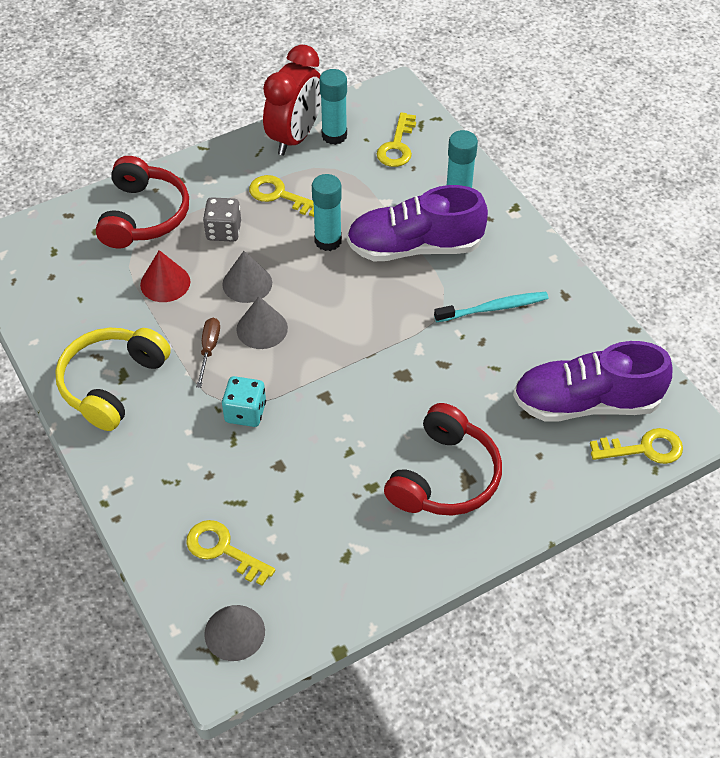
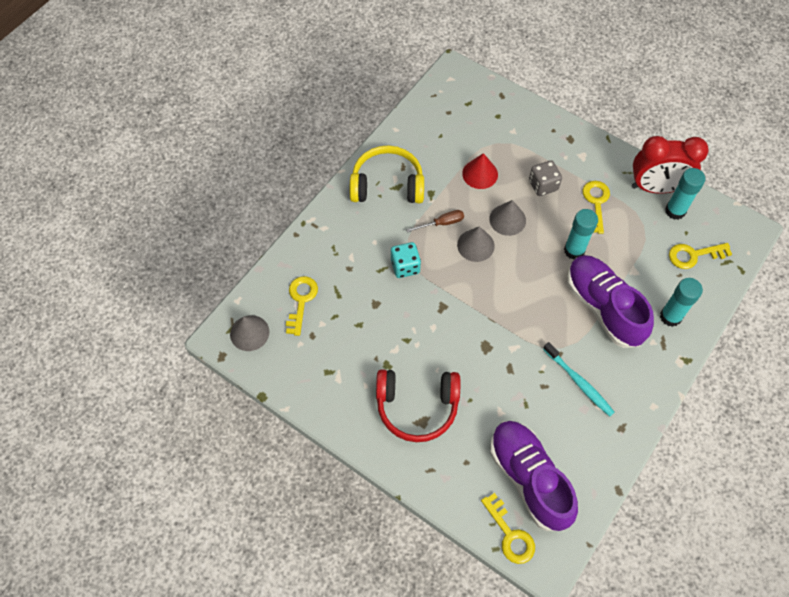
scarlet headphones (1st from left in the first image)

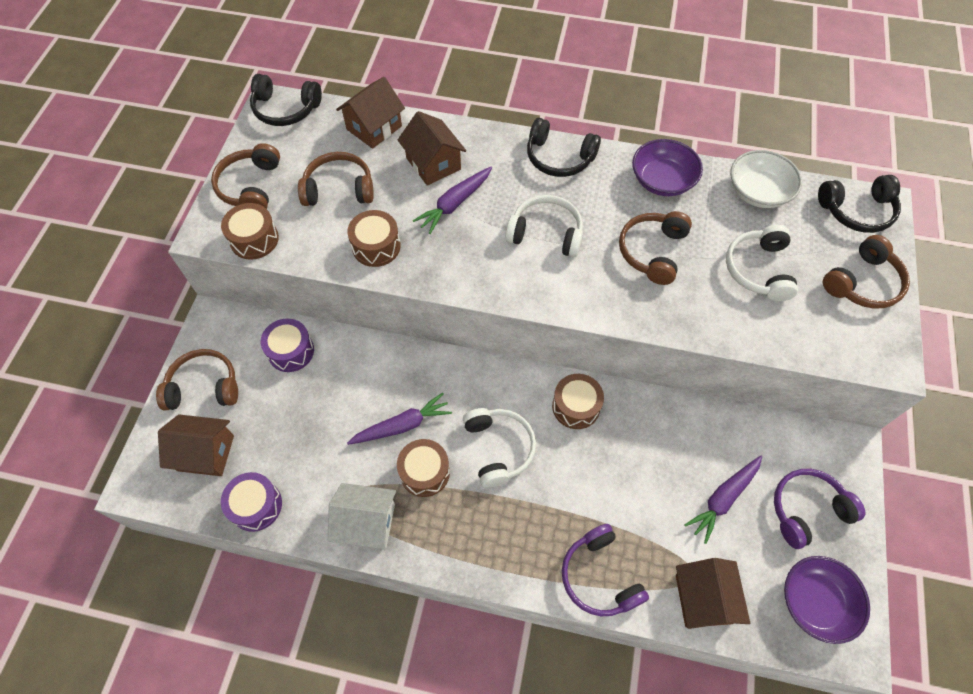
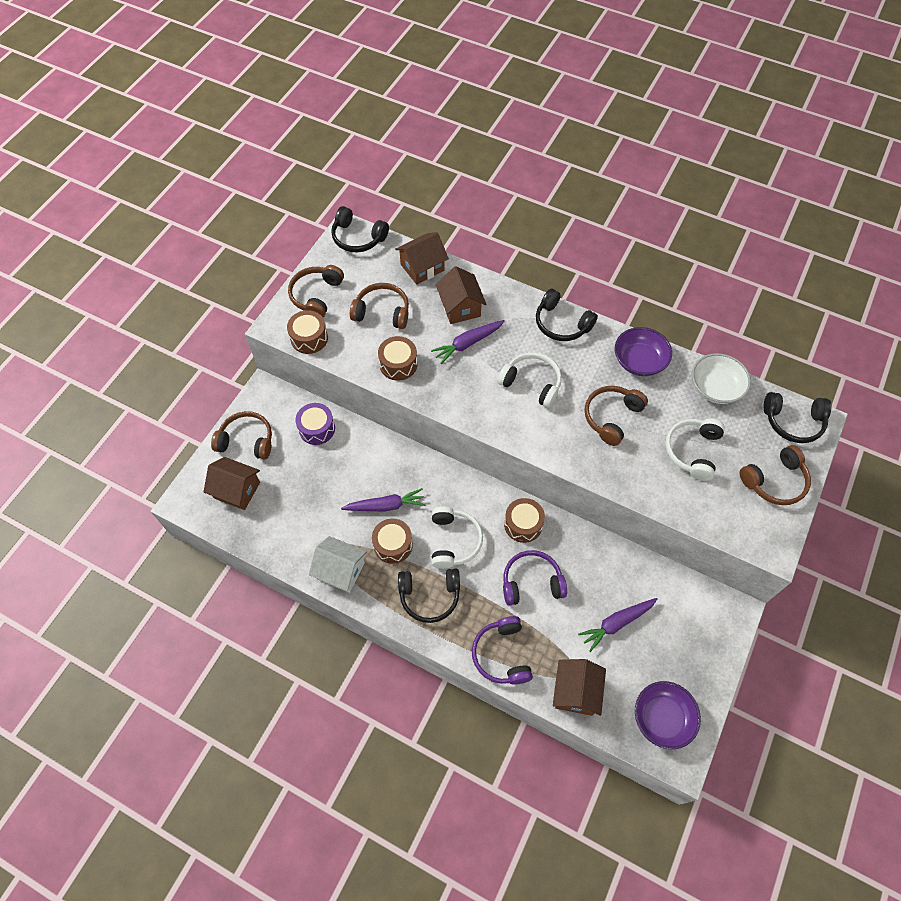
violet toy drum (1st from left in the first image)
ebony headphones (2nd from left)
violet headphones (2nd from left)

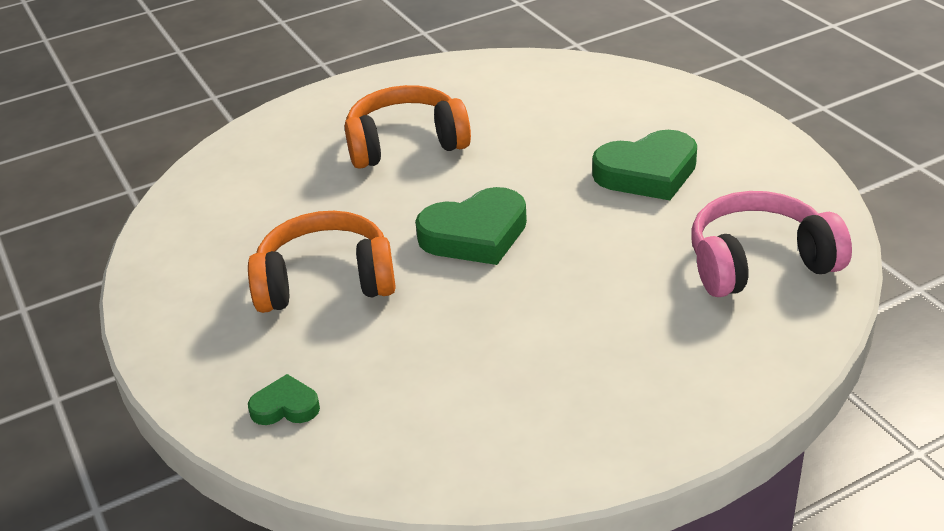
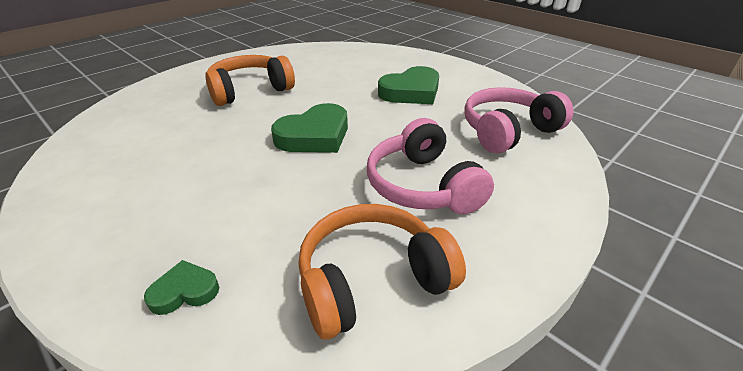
rose-pink headphones (1st from left)
orange headphones (2nd from left)

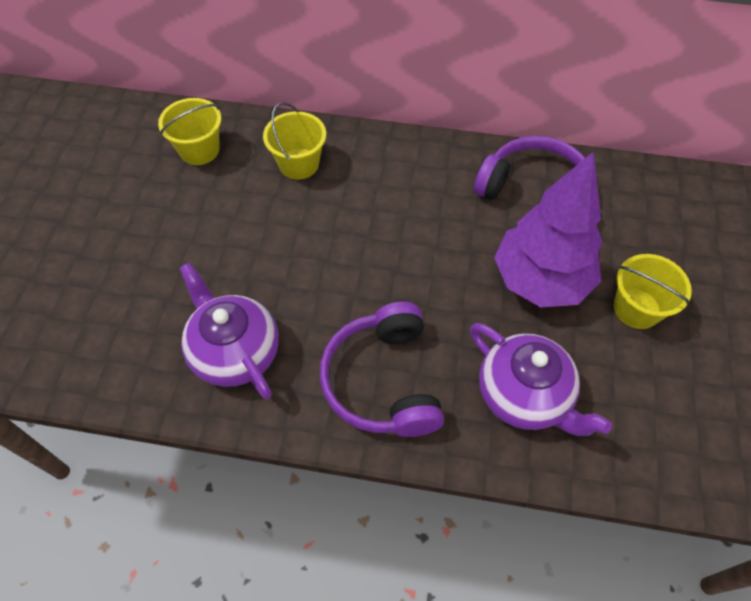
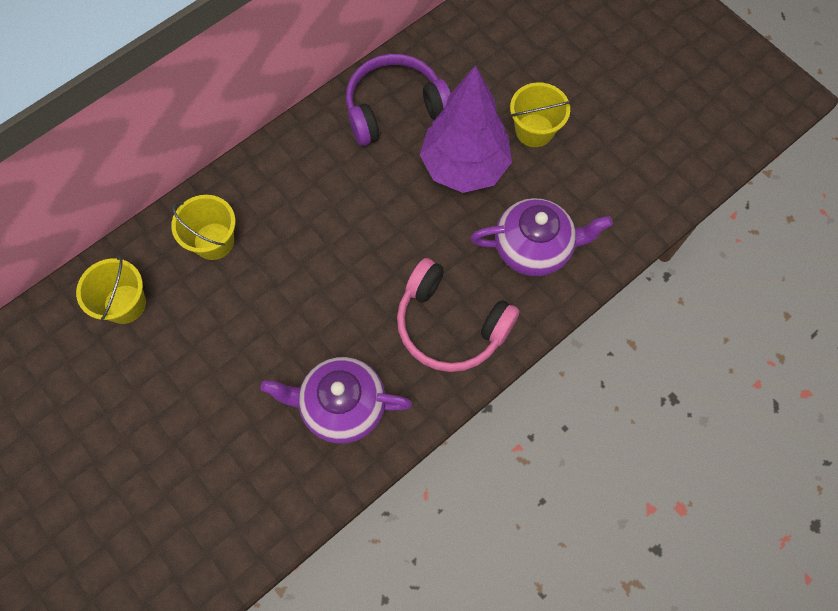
rose-pink headphones

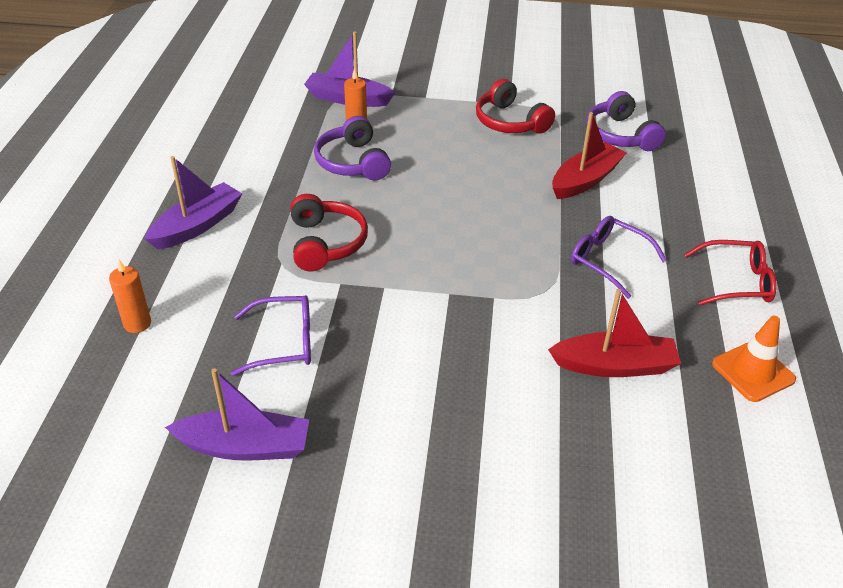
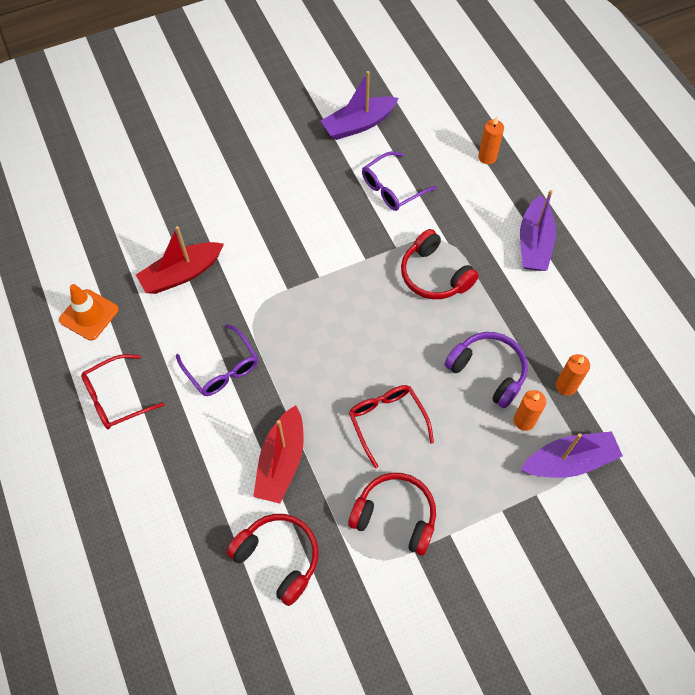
scarlet eyeglasses (2nd from left)
orange wax candle (3rd from left)
scarlet headphones (1st from left)
violet eyeglasses (1st from left)

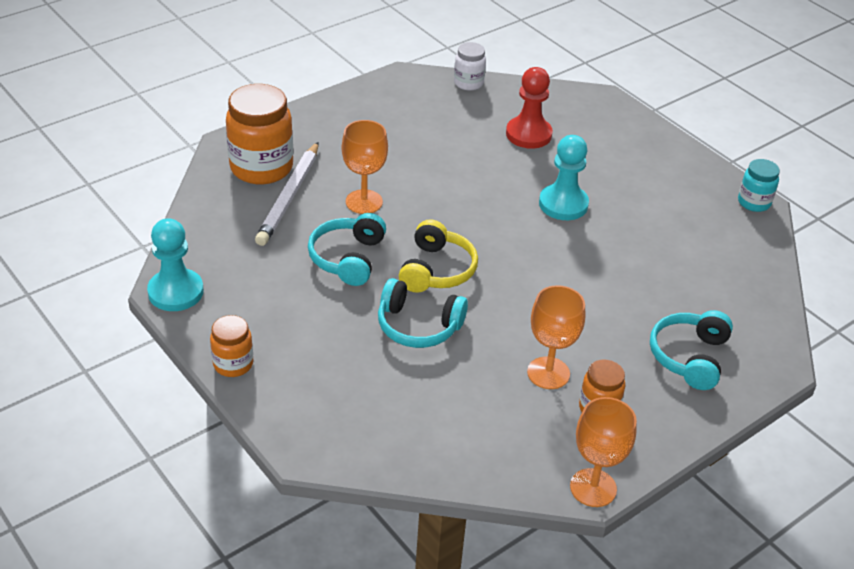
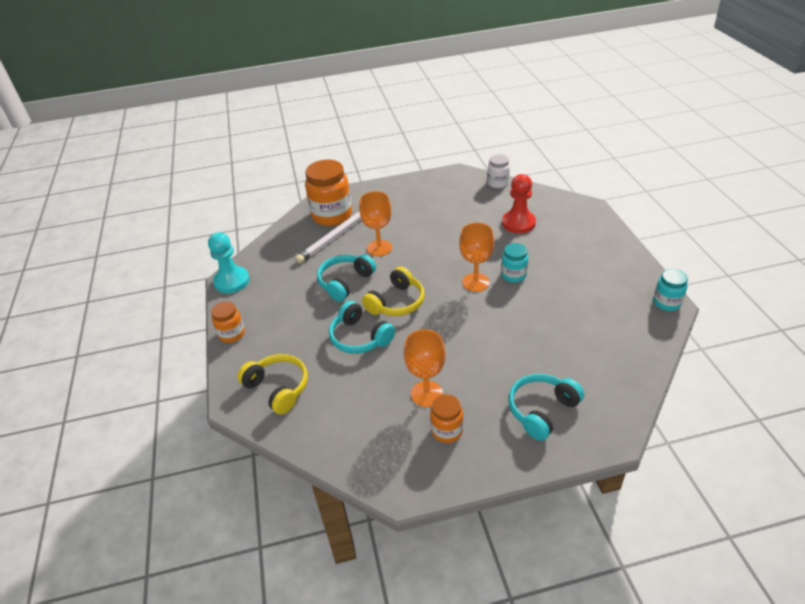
golden headphones (1st from left)
orange chalice (3rd from left)
teal jam jar (1st from left)

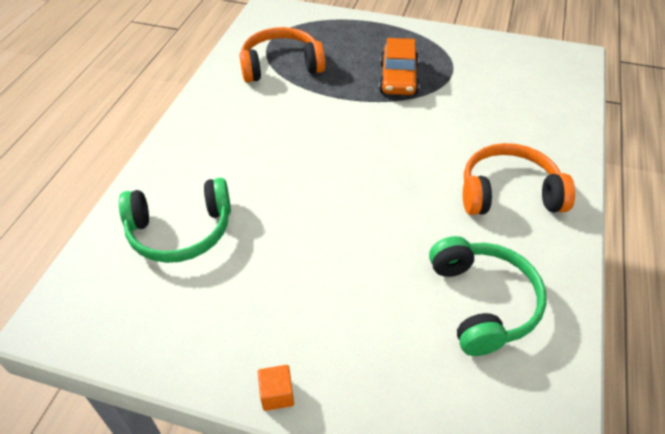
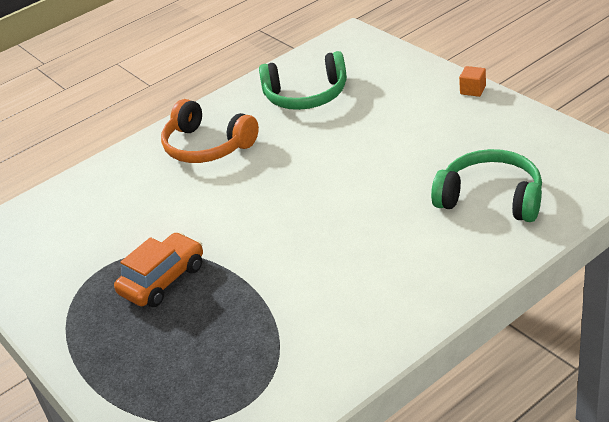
orange headphones (1st from left in the first image)
leaf-green headphones (1st from left)

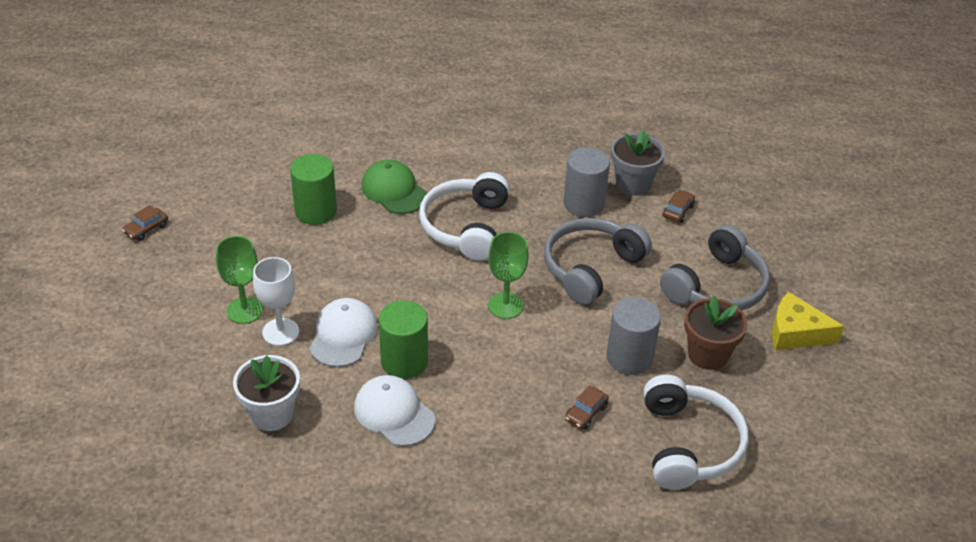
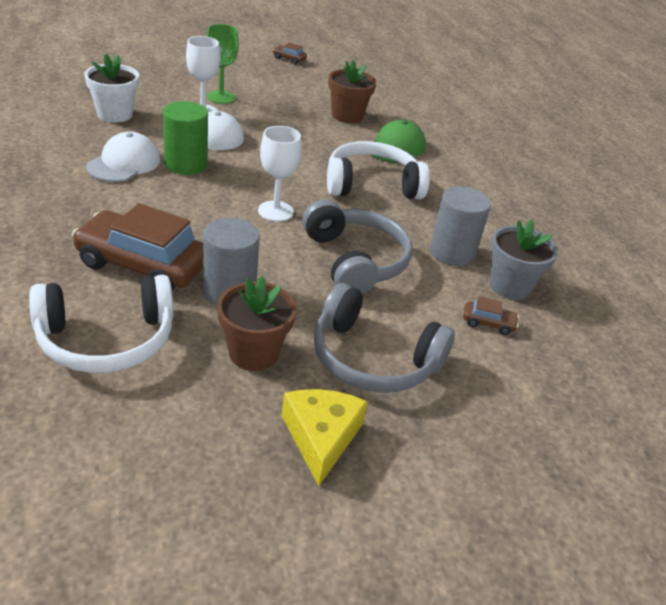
dark brown potted plant (2nd from left)
pure white chalice (2nd from left)
grey headphones (1st from left)
dark brown toy car (1st from left)

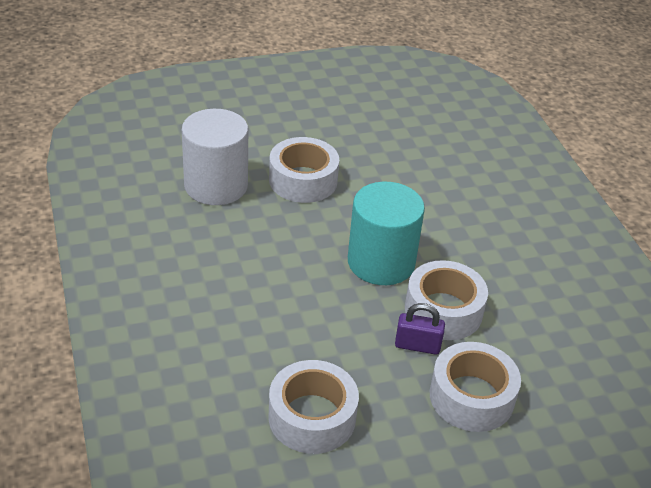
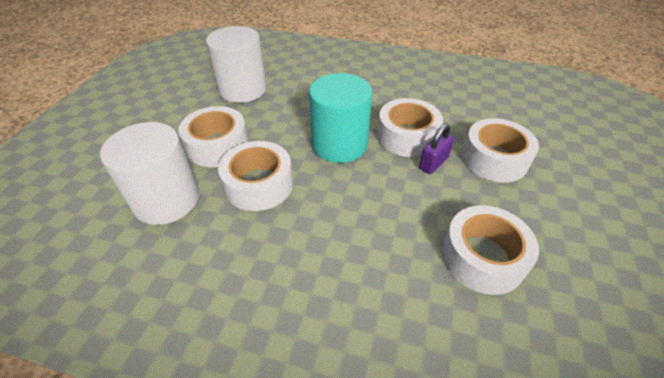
pure white solid cylinder (2nd from left)
pure white sticky tape (2nd from left)

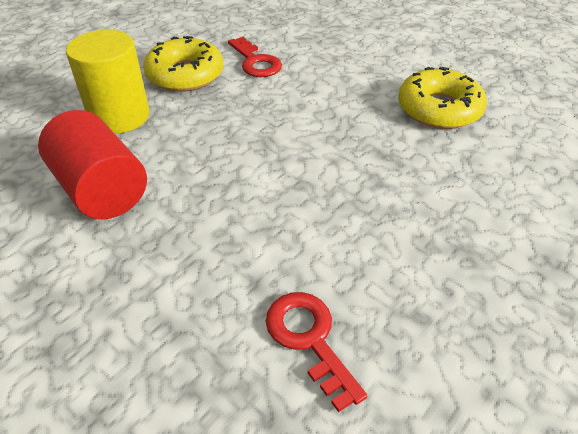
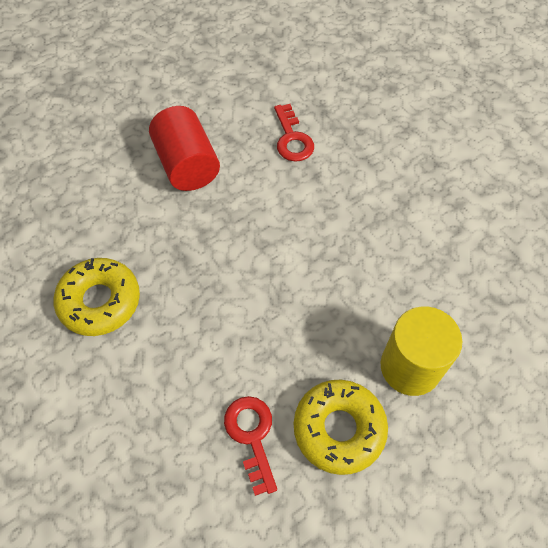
scarlet solid cylinder

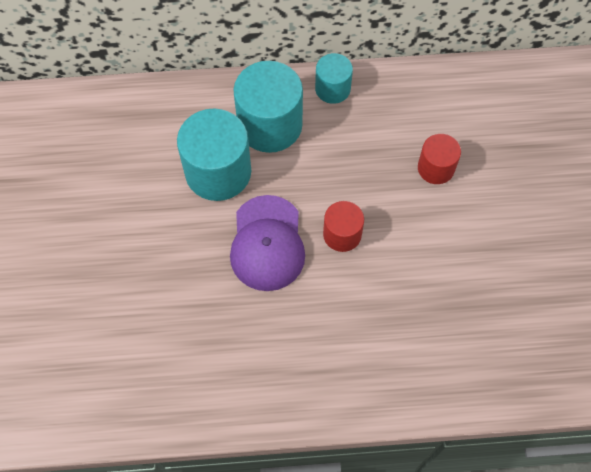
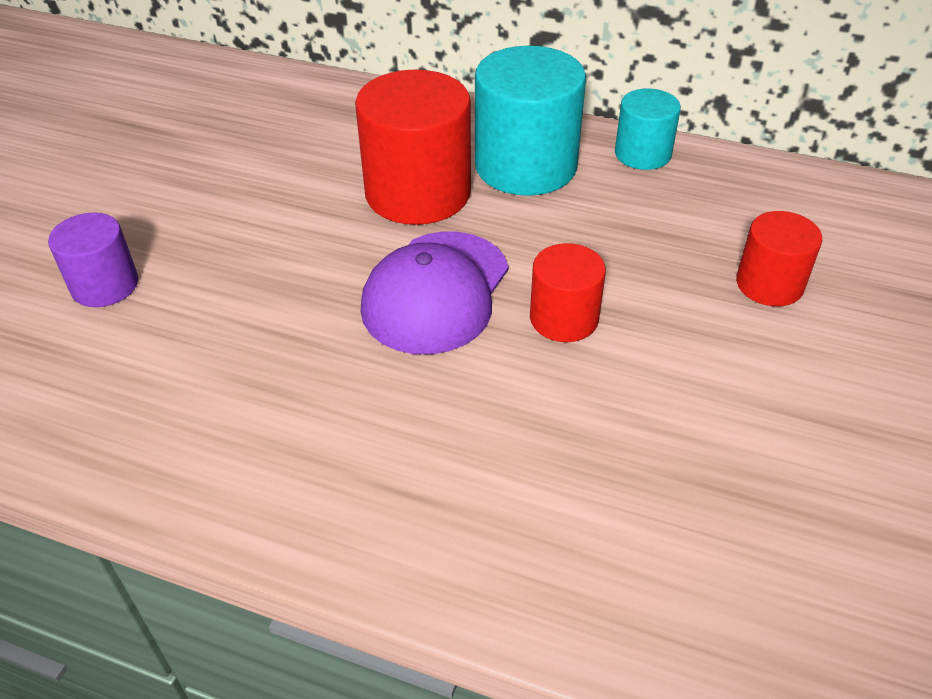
violet solid cylinder
scarlet solid cylinder (1st from left)

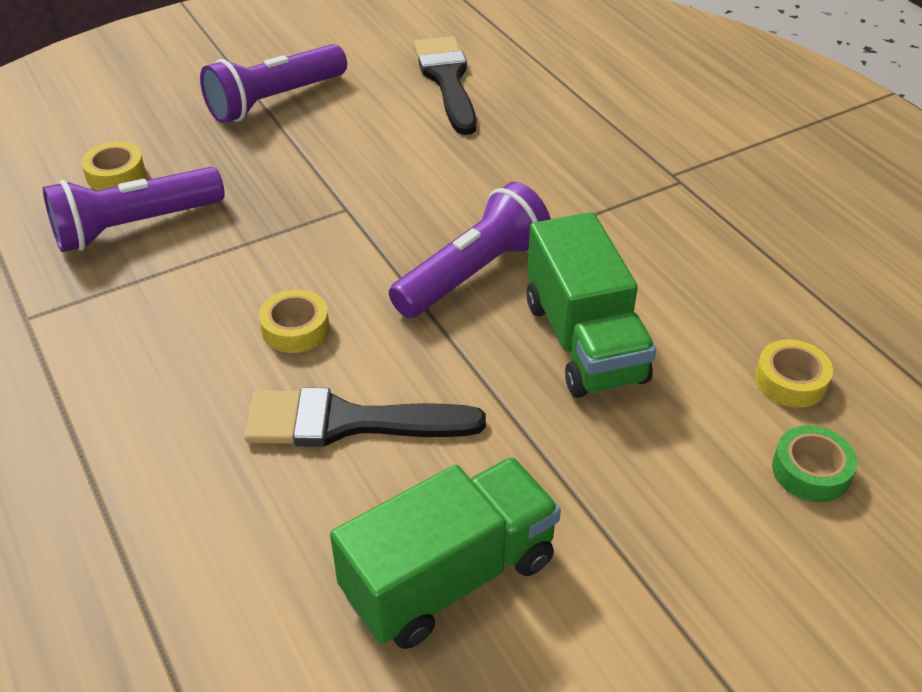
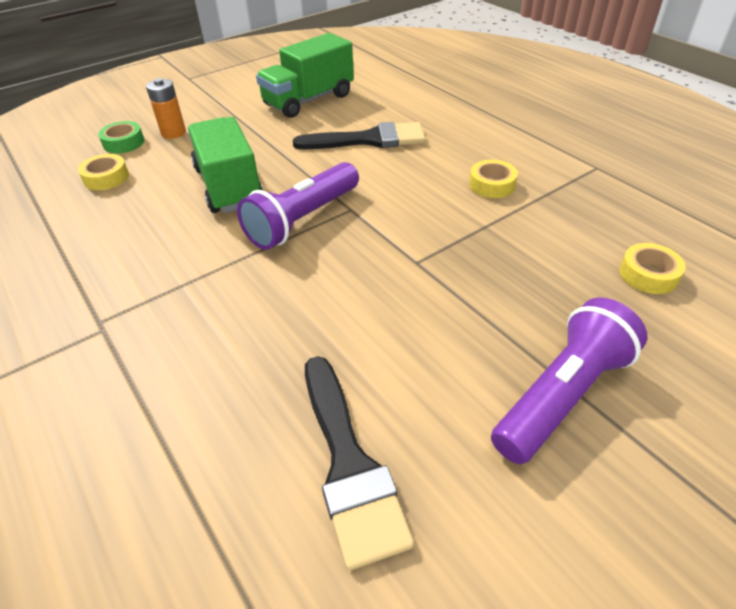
violet pocket torch (1st from left in the first image)
orange battery
golden sticky tape (2nd from left)

